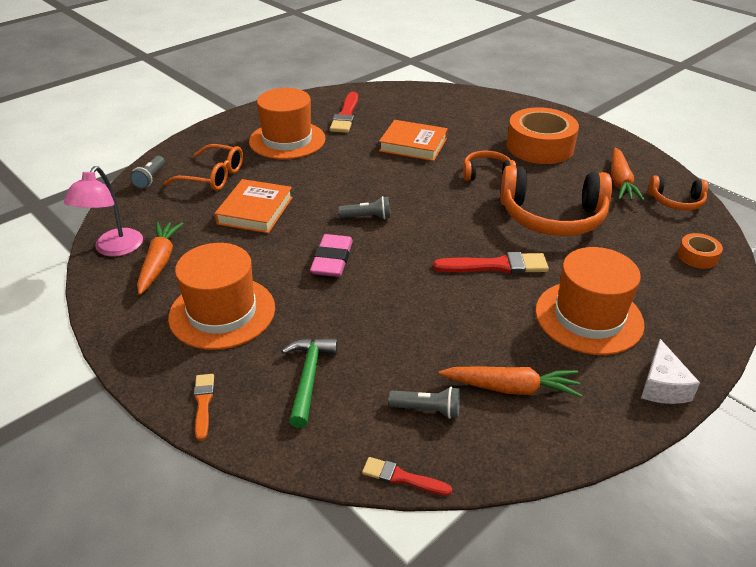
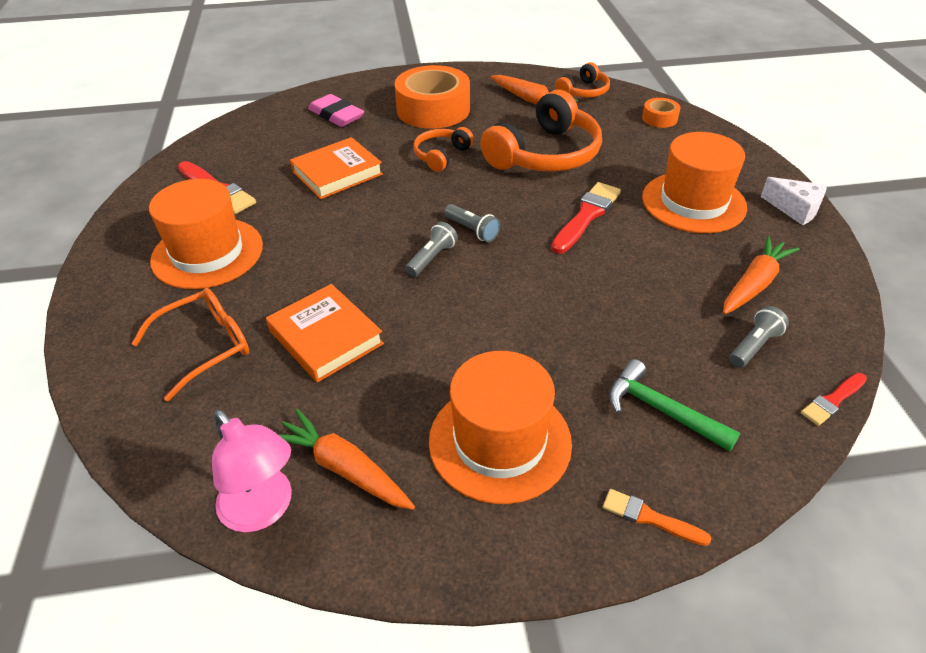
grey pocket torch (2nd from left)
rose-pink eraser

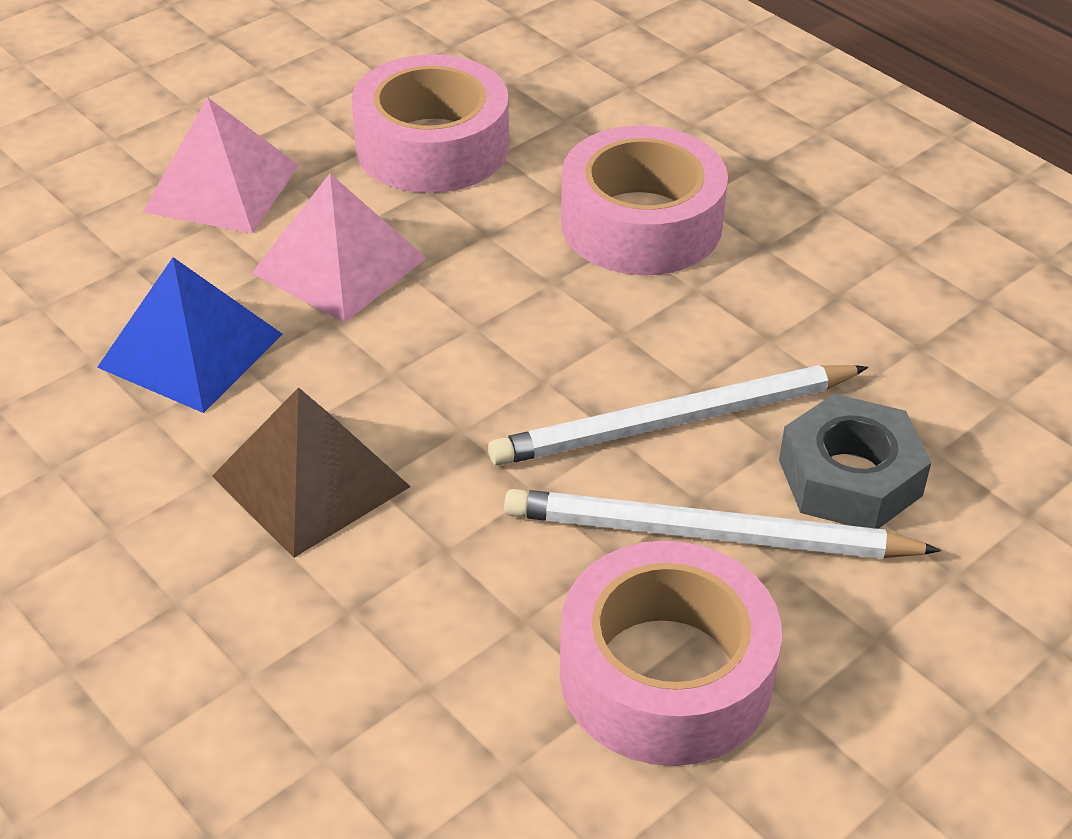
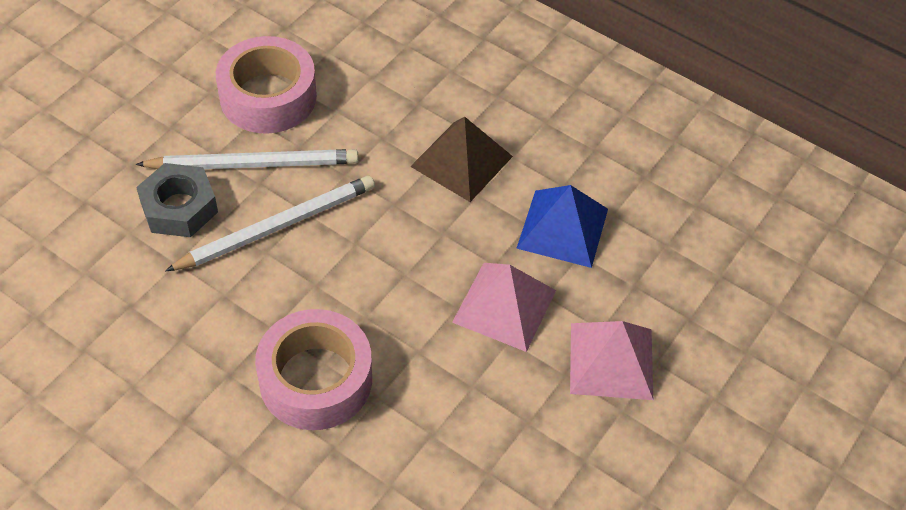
rose-pink sticky tape (1st from left in the first image)

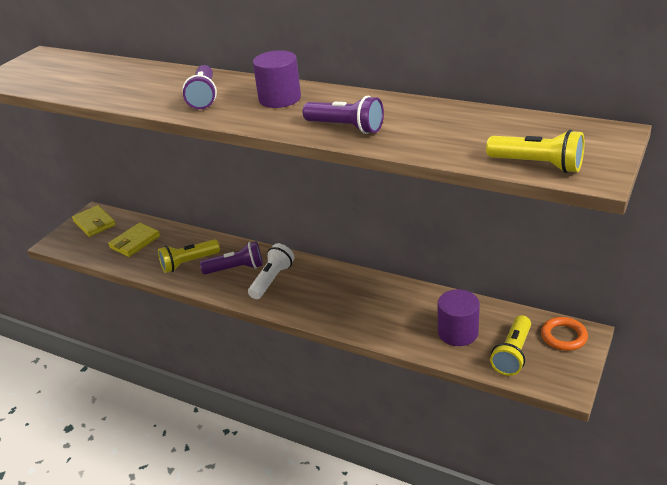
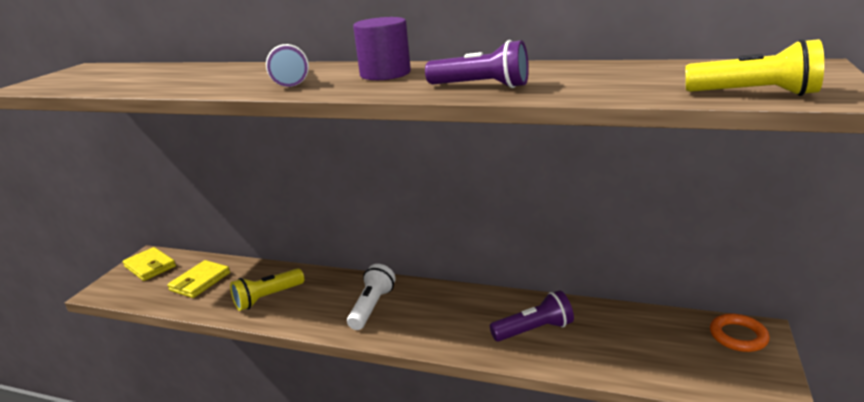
violet solid cylinder (2nd from left in the first image)
golden pocket torch (2nd from left in the first image)
violet pocket torch (3rd from left)

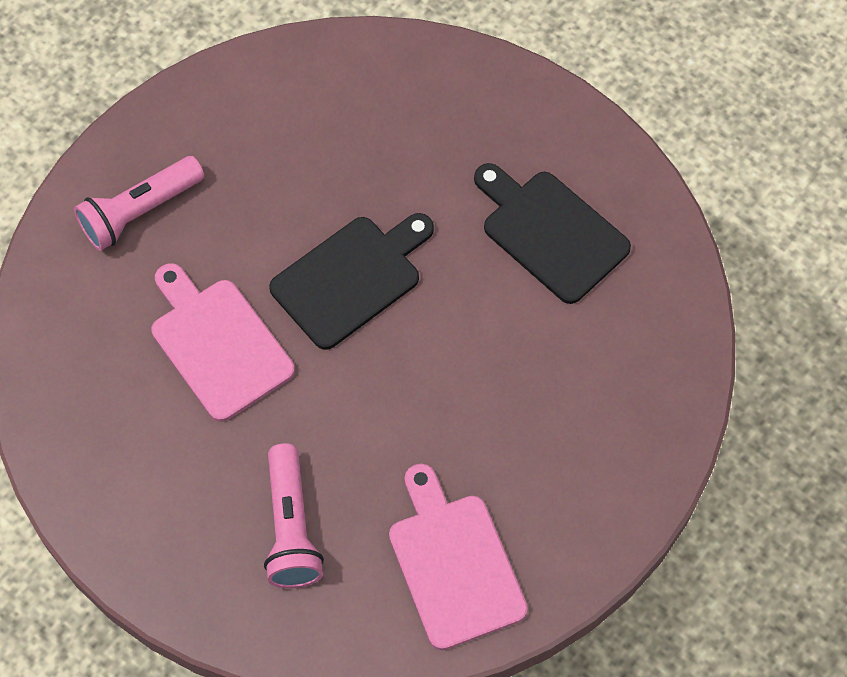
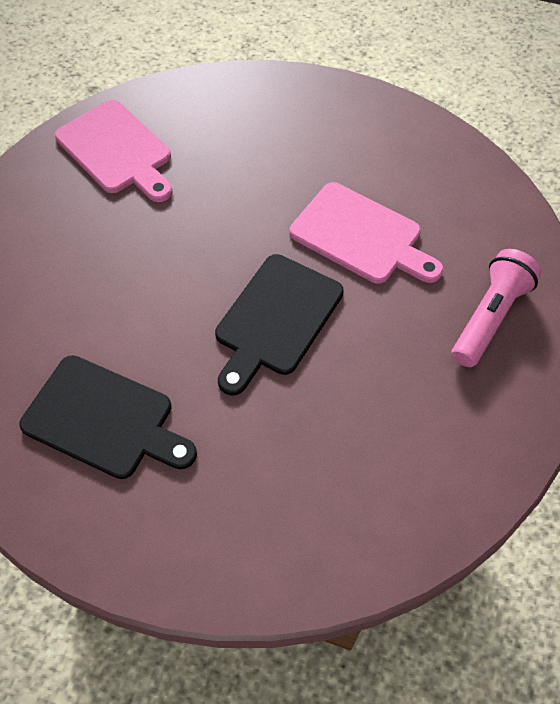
rose-pink pocket torch (2nd from left in the first image)

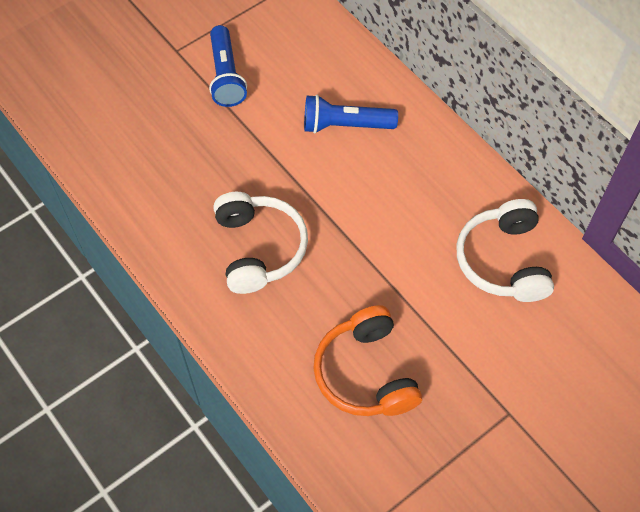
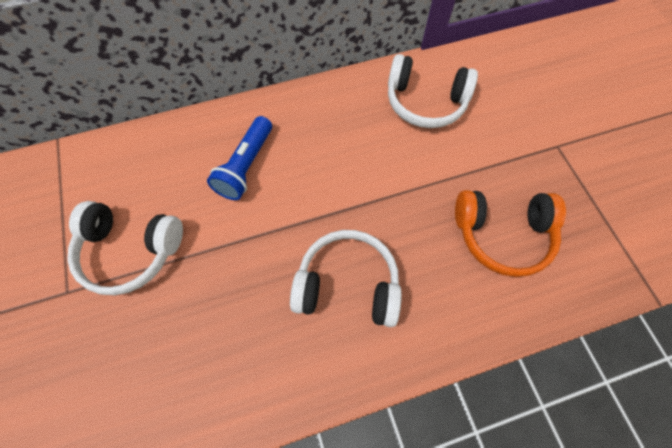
pure white headphones (1st from left)

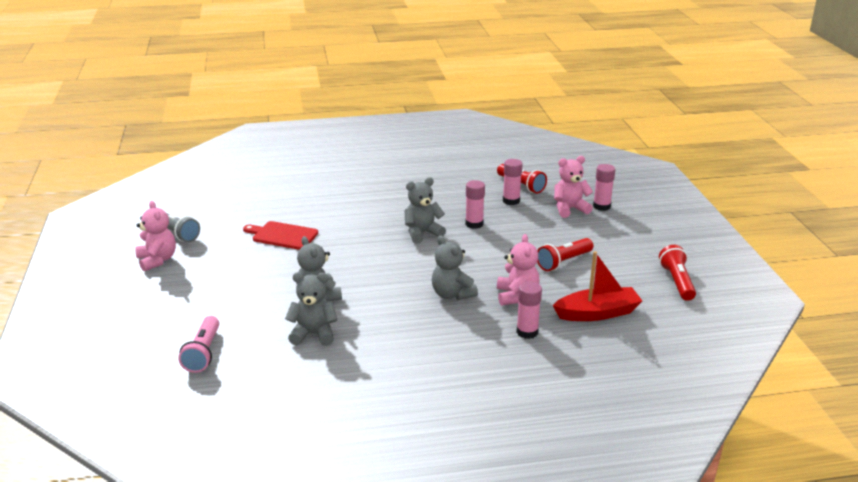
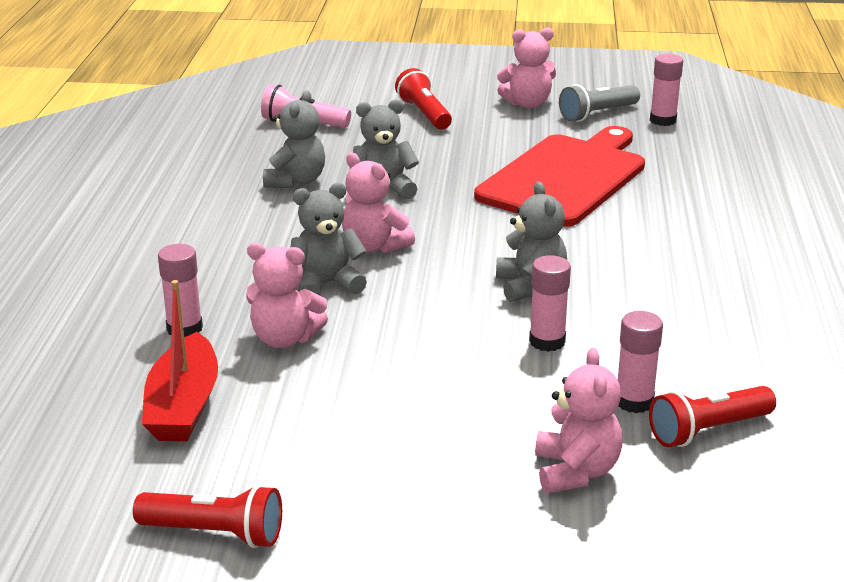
rose-pink stuffed bear (2nd from left)
scarlet pocket torch (2nd from left)
rose-pink glue stick (4th from left)
scarlet cutting board

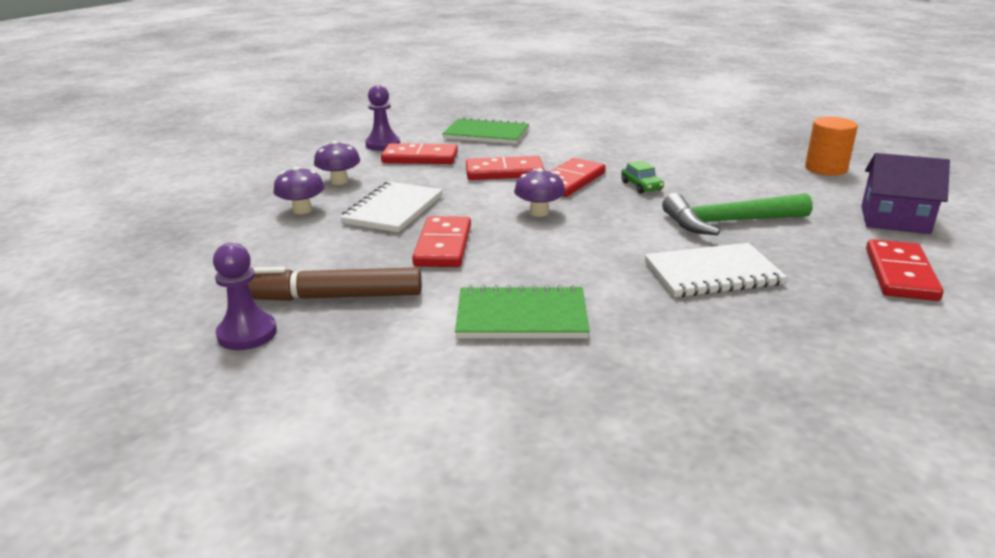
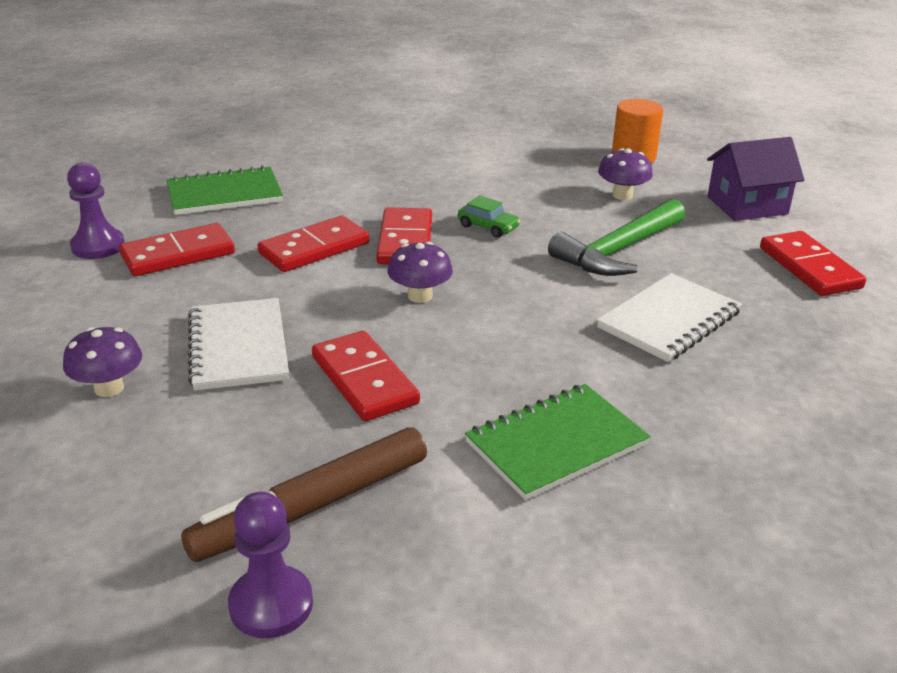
violet mushroom (3rd from left)

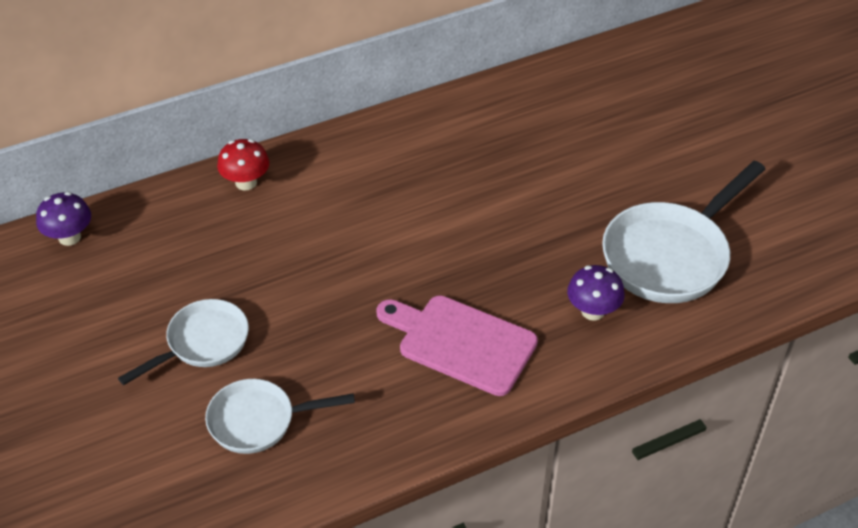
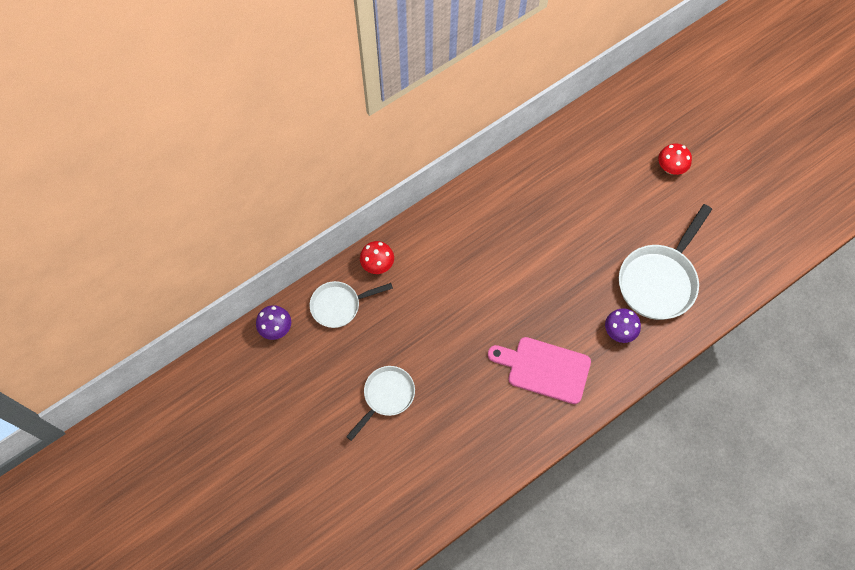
scarlet mushroom (2nd from left)
pure white frying pan (1st from left)

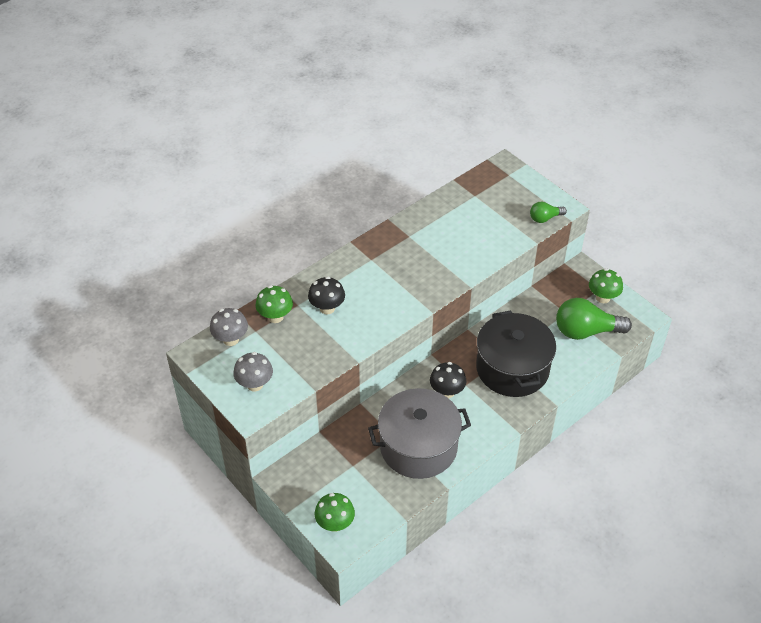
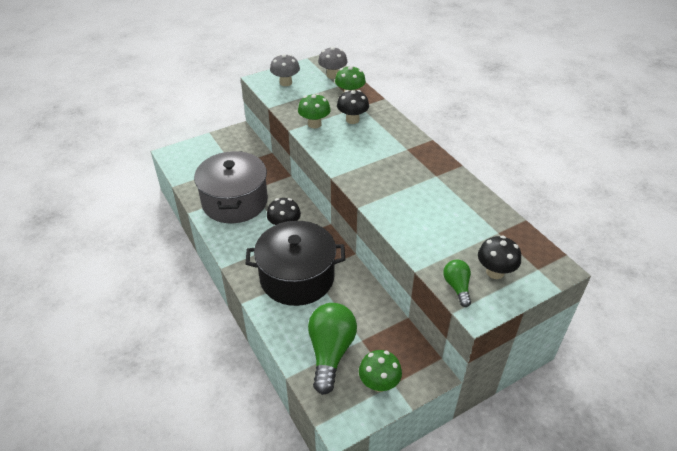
ebony mushroom (3rd from left)
leaf-green mushroom (1st from left)

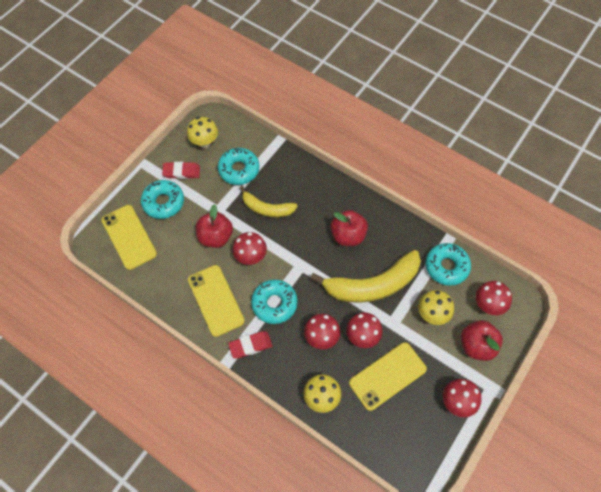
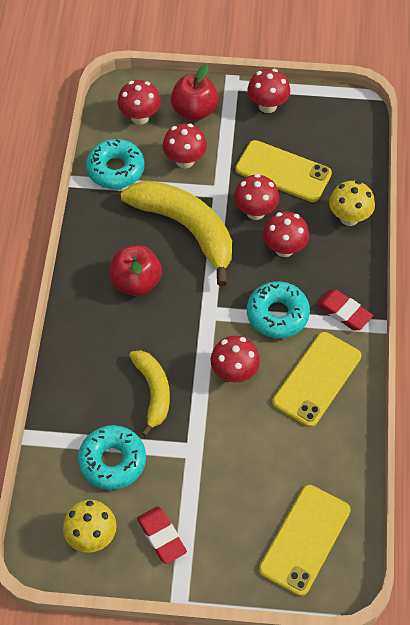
teal donut (1st from left in the first image)
scarlet apple fruit (1st from left in the first image)
scarlet mushroom (2nd from left)

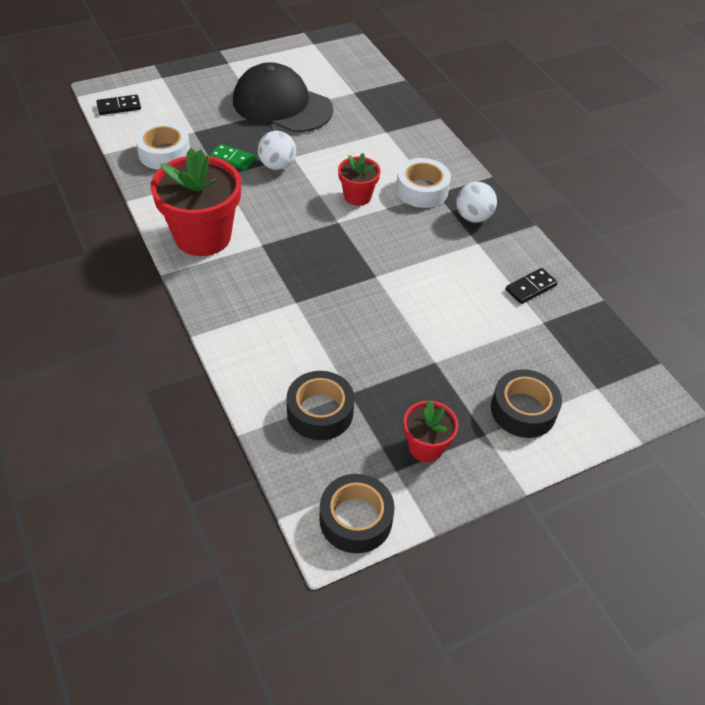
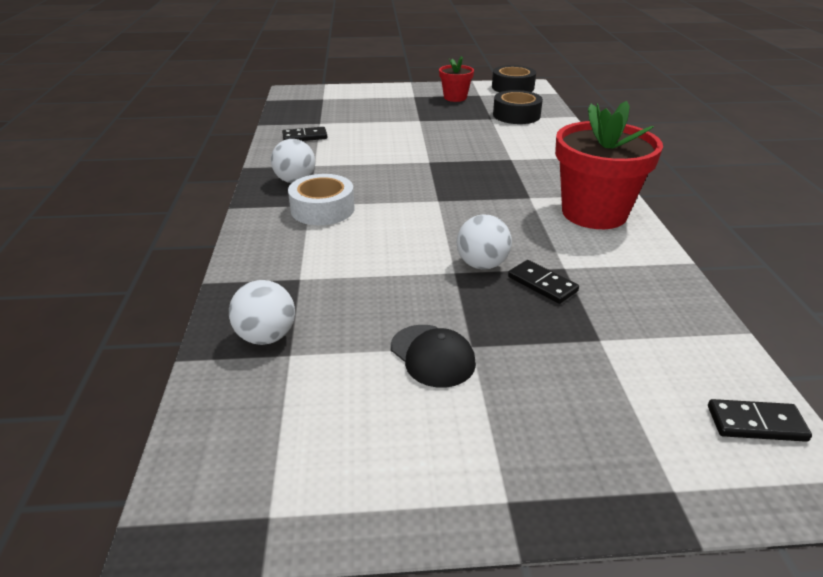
pure white sticky tape (1st from left in the first image)
scarlet potted plant (2nd from left in the first image)
ebony sticky tape (3rd from left in the first image)
pure white sphere (1st from left)
ebony domino tile (2nd from left)
ebony cap

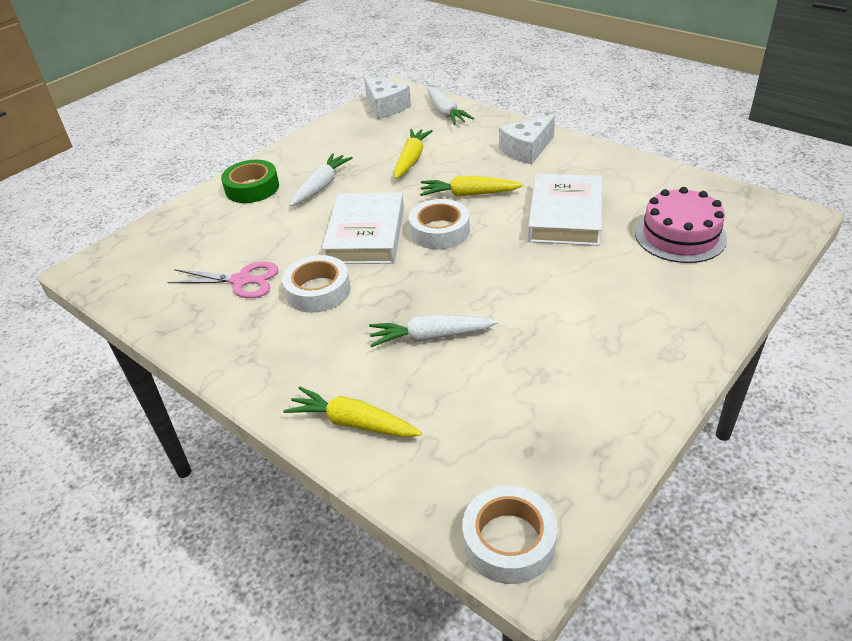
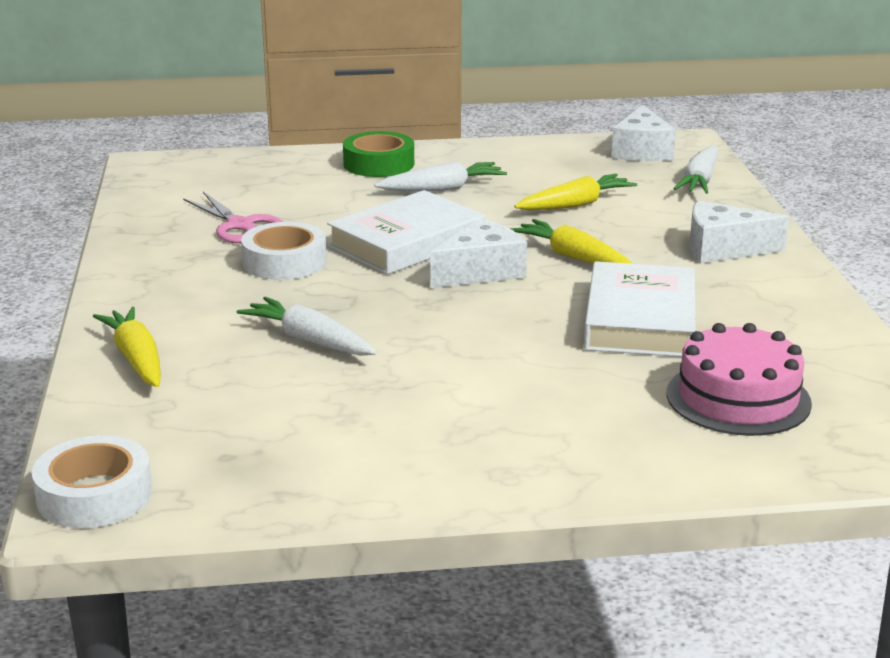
pure white piece of cheese (1st from left)
pure white hardback (2nd from left)

